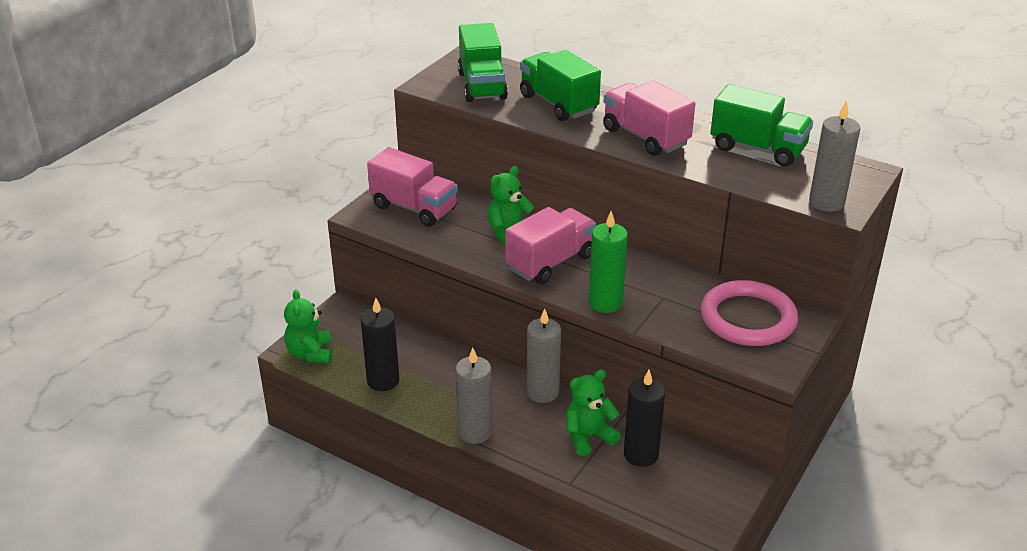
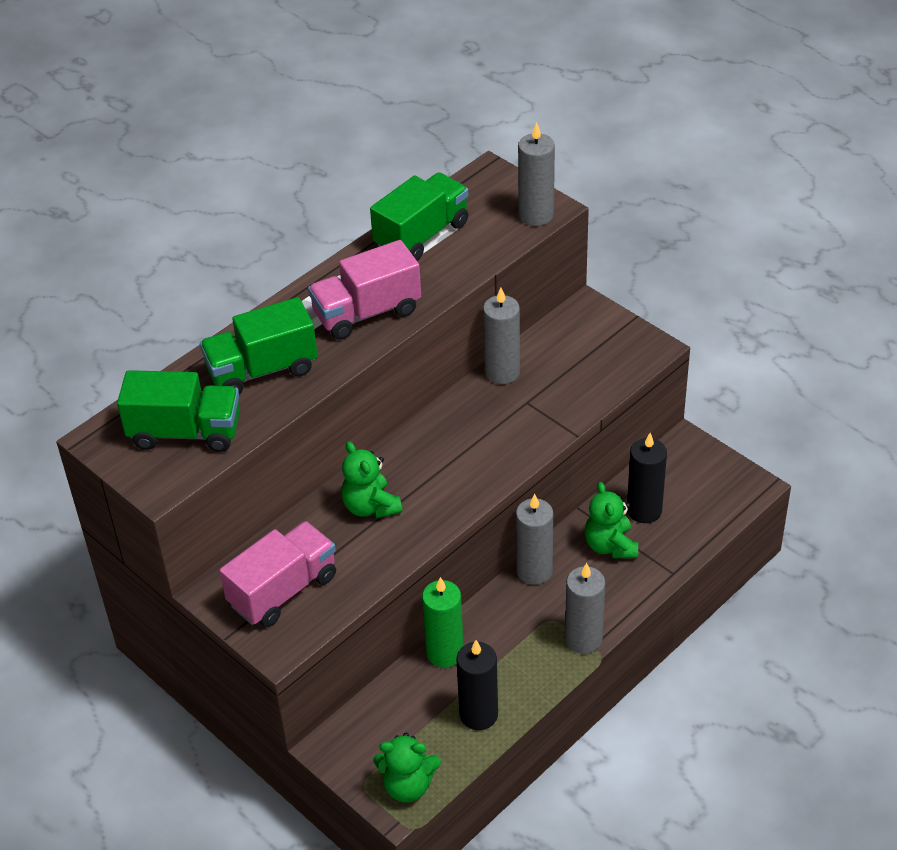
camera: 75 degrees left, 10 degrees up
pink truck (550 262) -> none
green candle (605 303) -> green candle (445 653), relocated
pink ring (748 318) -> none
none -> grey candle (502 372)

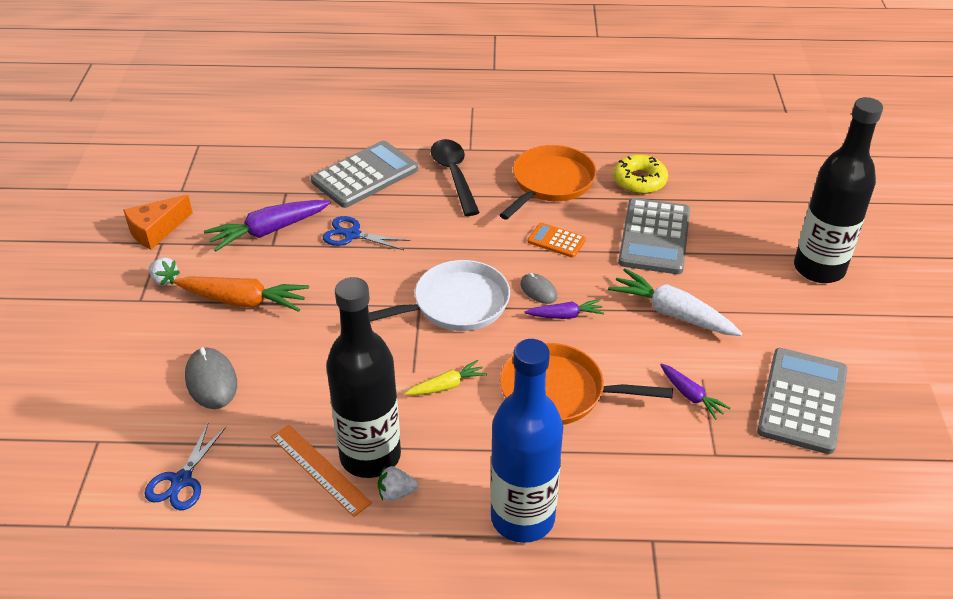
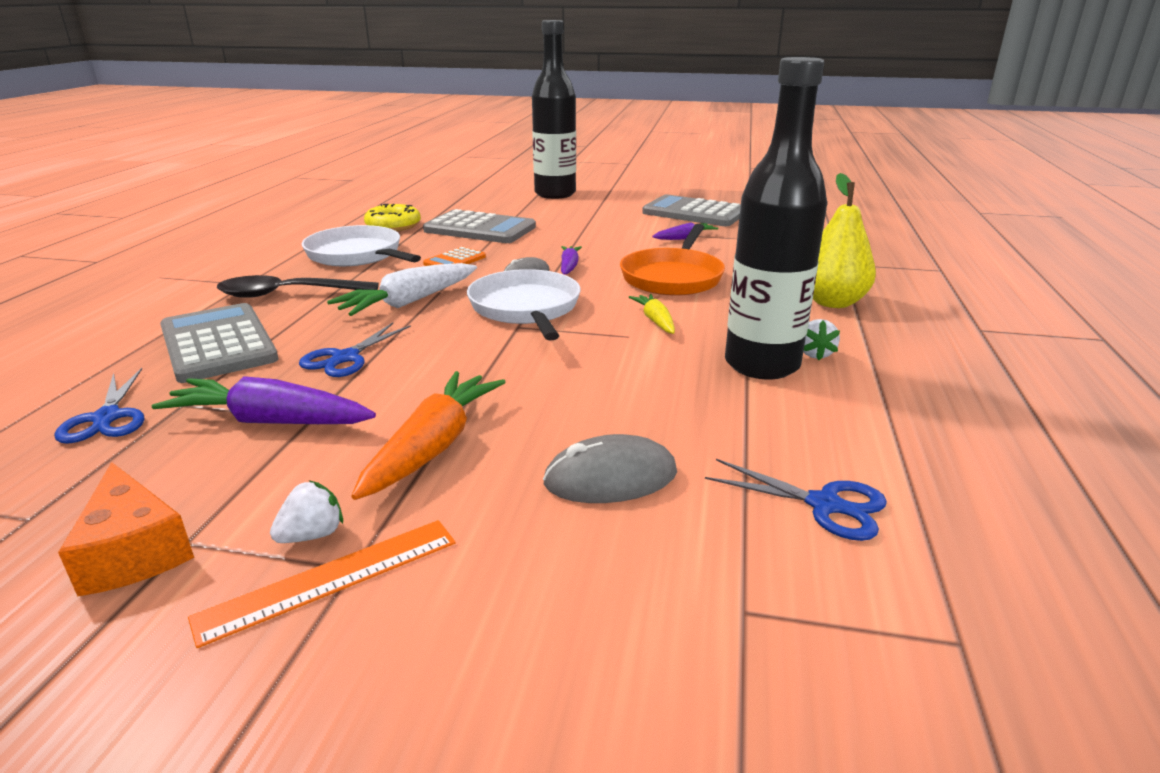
camera: 80 degrees left, 15 degrees down
orange pan (550 183) -> white pan (357 255)
purple carrot (269 231) -> purple carrot (271 421), 120 degrees clockwise
white carrot (673 313) -> white carrot (409 302), relocated
blue bottle (522 518) -> yellow pear (832 302)
orange ruler (320 469) -> orange ruler (330 578), relocated
none -> blue scissors (107 418)

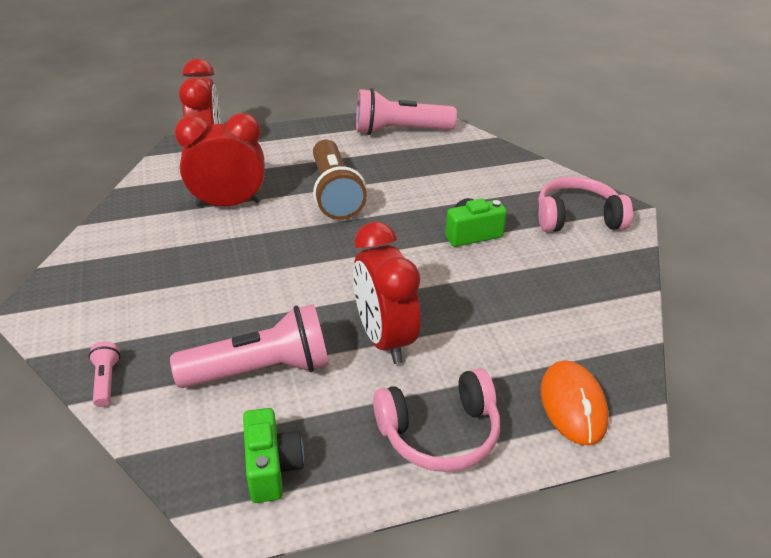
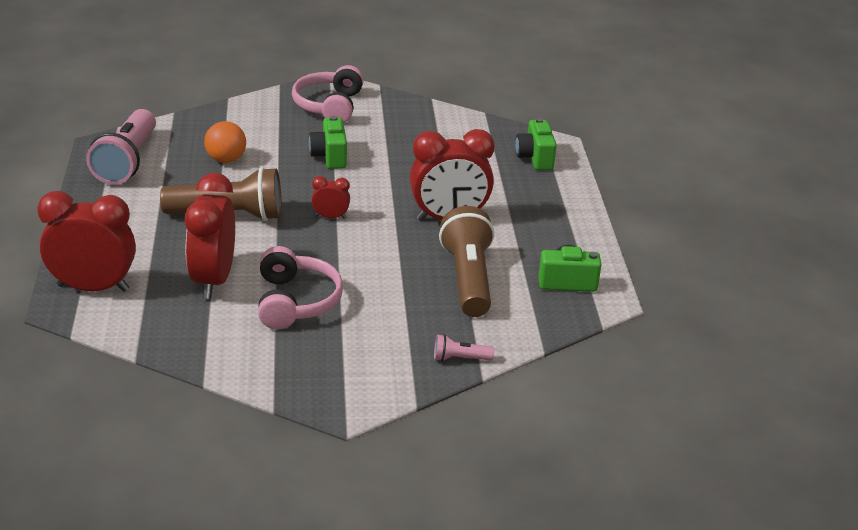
camera: 80 degrees left, 5 degrees down
pink flashlight (261 370) -> brown flashlight (468 279)
orange mouse (573 405) -> green camera (535 158)
pink headphones (439 433) -> pink headphones (295 301), relocated
none -> orange ball (226 160)
none -> red clock (330 217)

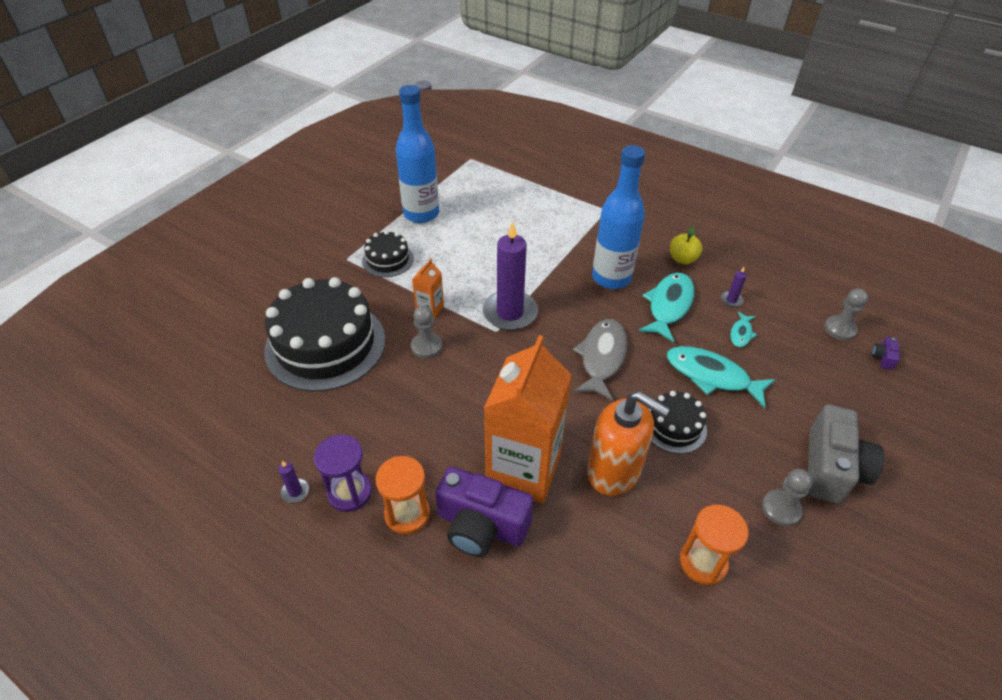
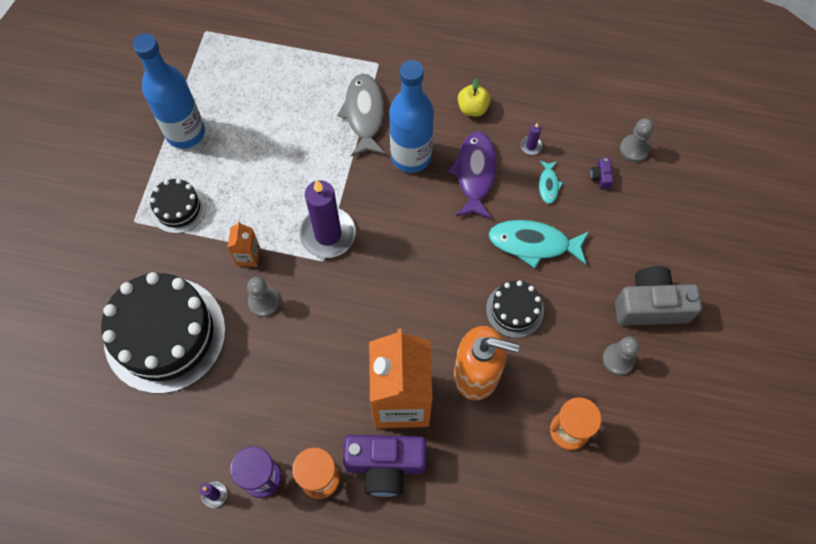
camera: 20 degrees left, 20 degrees up
turquoise fish (668 306) -> purple fish (475 174)
grey fish (602 358) -> grey fish (364 114), relocated
purple camera (882 358) -> purple camera (600 177), relocated
grey camera (831 468) -> grey camera (650 305), 90 degrees counterclockwise

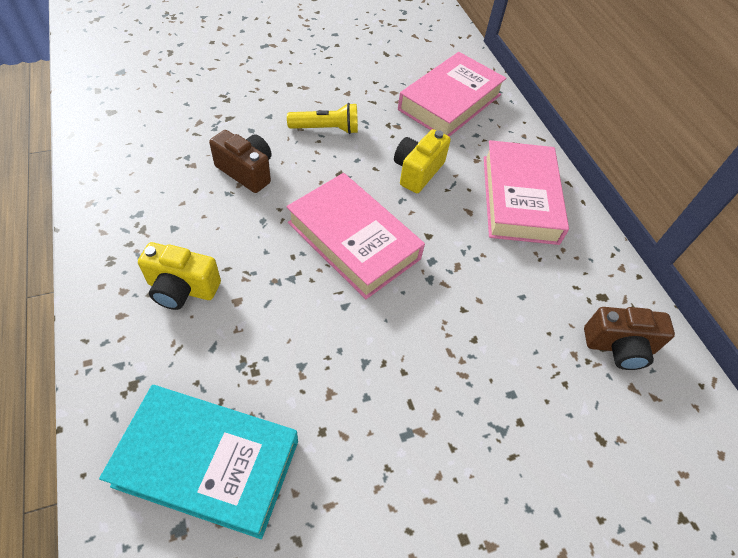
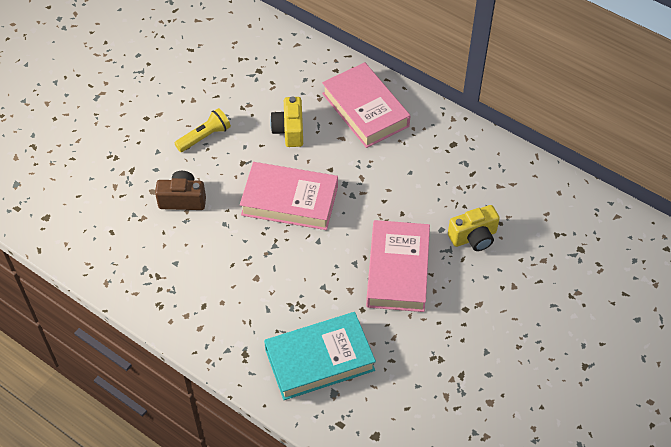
camera: 30 degrees left, 0 degrees up
pink book (450 102) -> pink book (398 270), relocated
yellow camera (182 288) -> yellow camera (473 237), relocated
brown camera (619 347) -> none

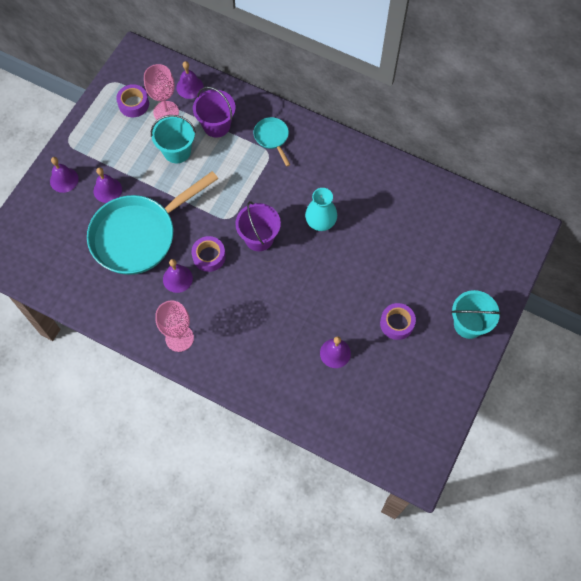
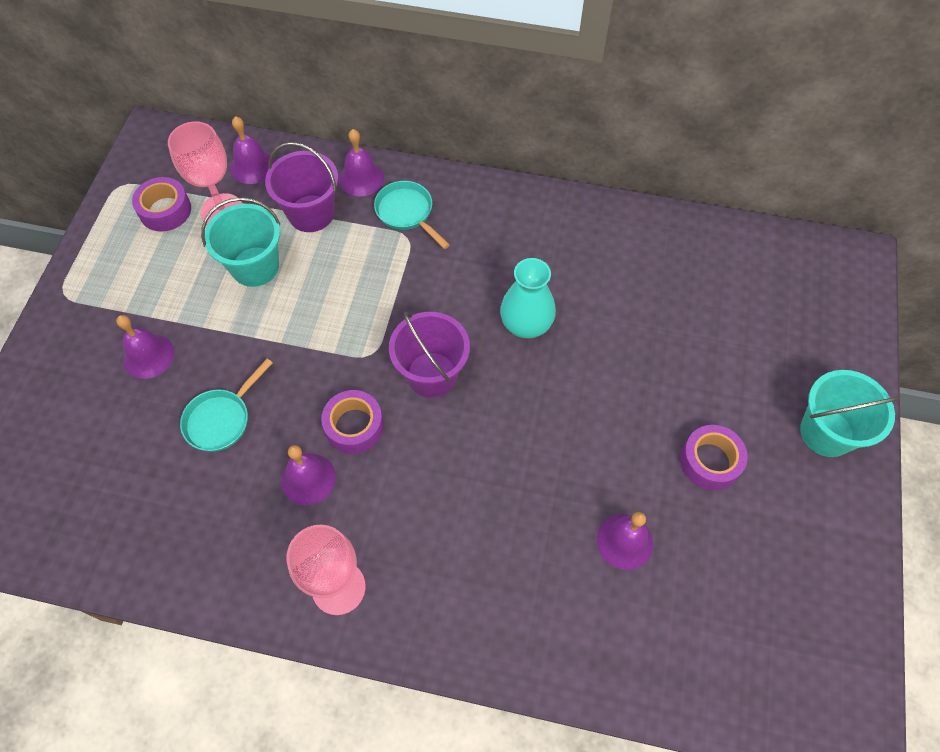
camera: 15 degrees left, 5 degrees down
purple bell (64 180) -> purple bell (361 178), relocated
turquoise pan (139 235) -> turquoise pan (221 419), x0.43

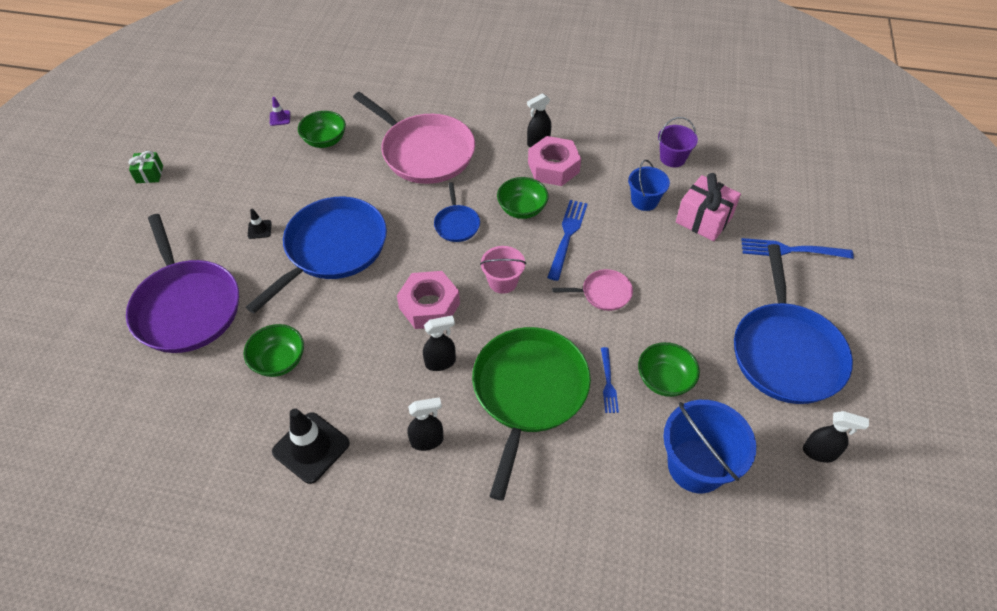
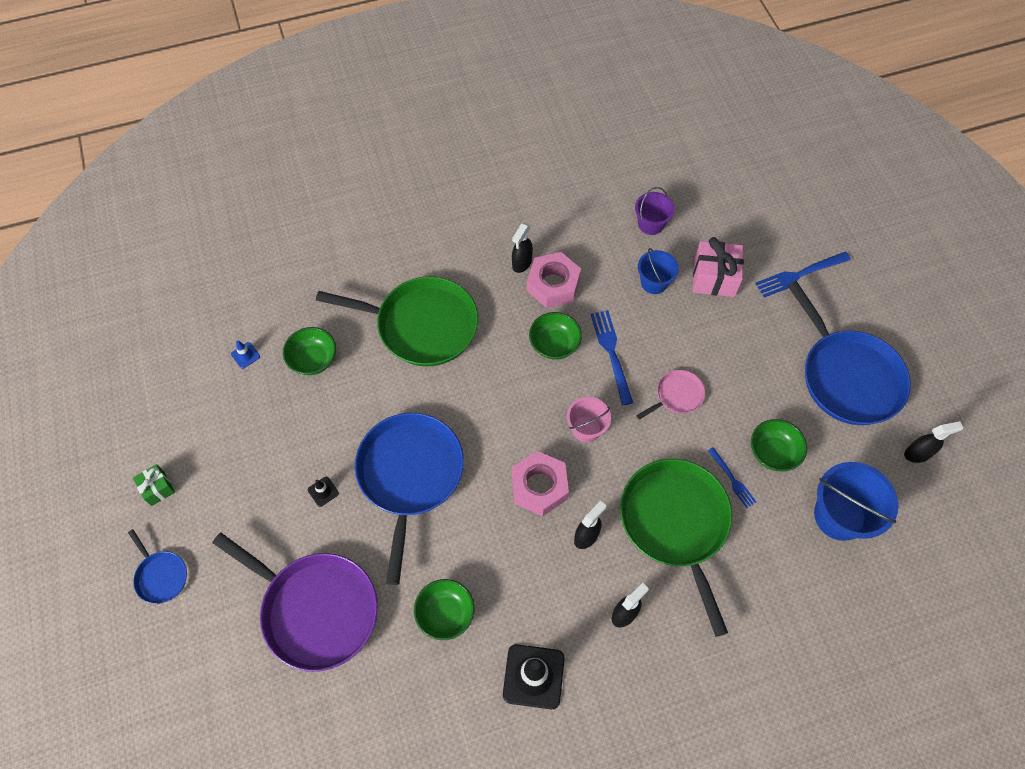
camera: 30 degrees left, 10 degrees up
pink pan (425 152) -> green pan (422 325)
purple traffic cone (280 118) -> blue traffic cone (245 355)
blue pan (457 224) -> blue pan (161 576), relocated

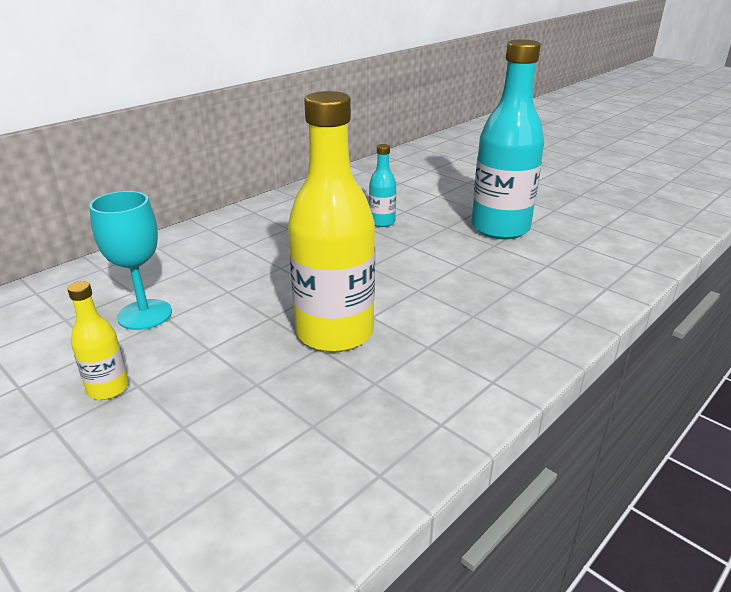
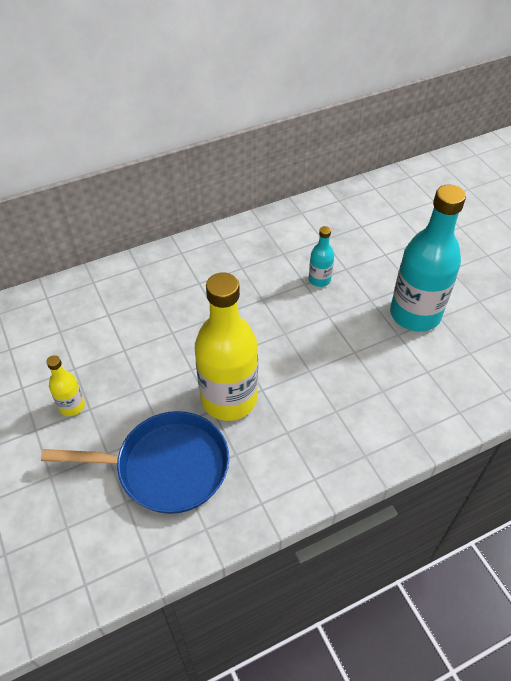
camera: 20 degrees right, 20 degrees up
turquoise goblet (145 314) -> none
none -> blue pan (166 467)

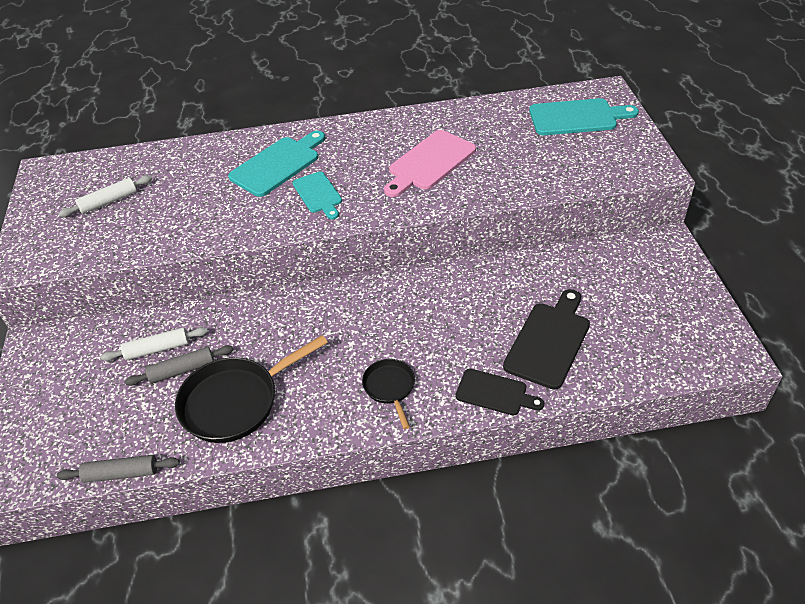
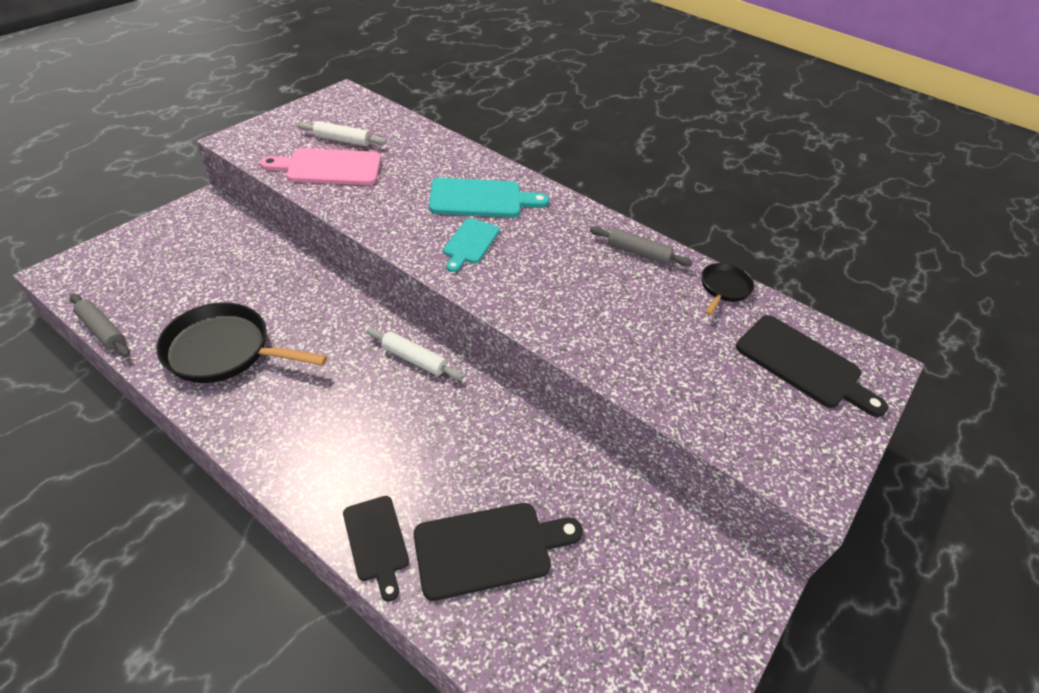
camera: 40 degrees right, 0 degrees up
turquoise cutting board (577 117) -> black cutting board (803 364)
pink cutting board (429 162) -> pink cutting board (329 167), relocated
white rolling pin (157 349) -> white rolling pin (414 359), relocated
grey rolling pin (182 370) -> grey rolling pin (638 252), relocated
black pan (390 388) -> black pan (723 288), relocated

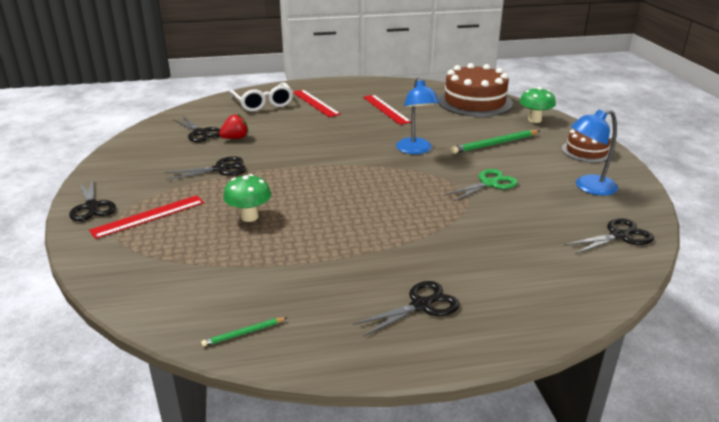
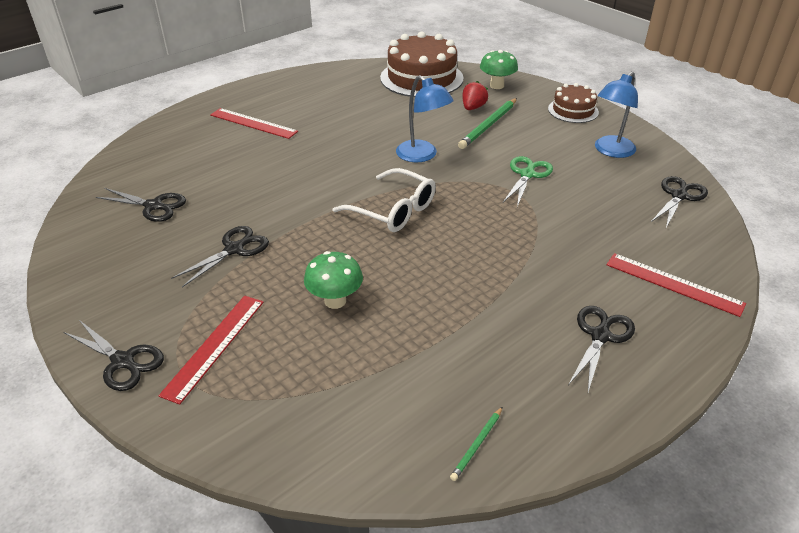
camera: 30 degrees left, 10 degrees up
white glasses (263 103) -> white glasses (393 210), relocated
red ruler (386 109) -> red ruler (673 284), relocated
red strawberry (235 138) -> red strawberry (473 108), relocated

